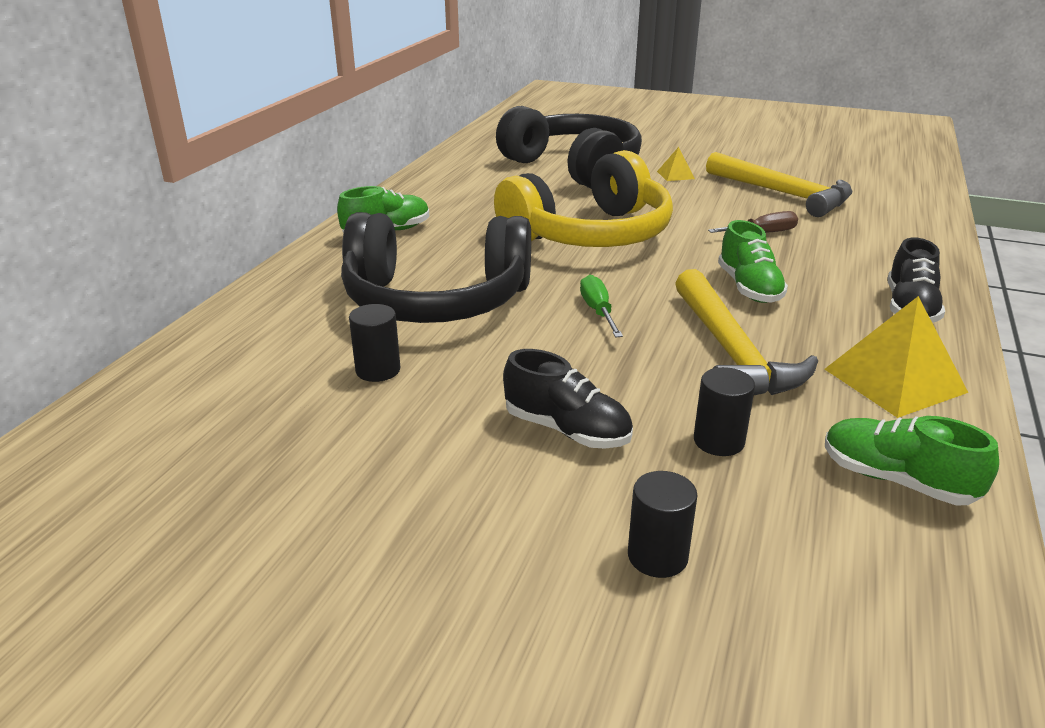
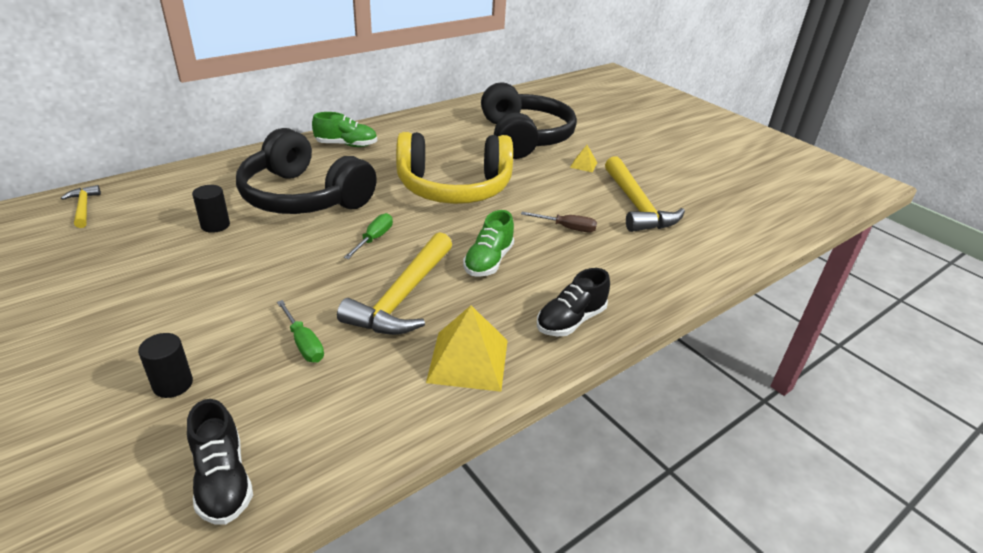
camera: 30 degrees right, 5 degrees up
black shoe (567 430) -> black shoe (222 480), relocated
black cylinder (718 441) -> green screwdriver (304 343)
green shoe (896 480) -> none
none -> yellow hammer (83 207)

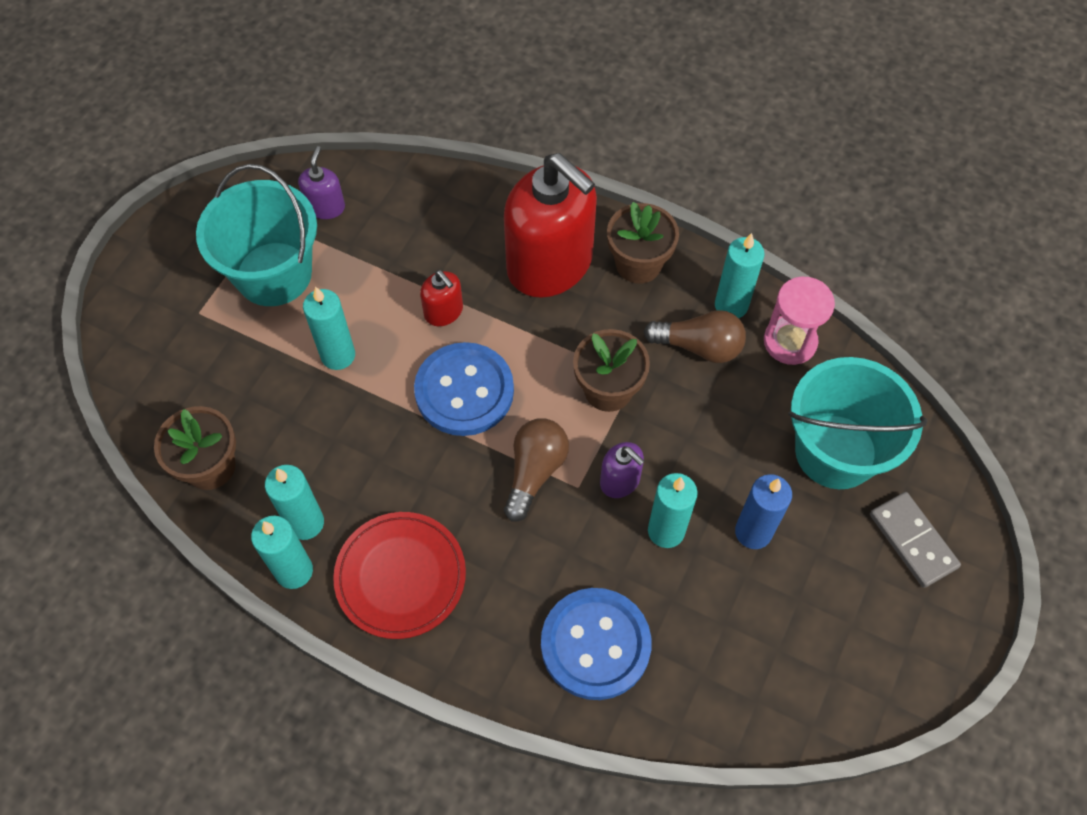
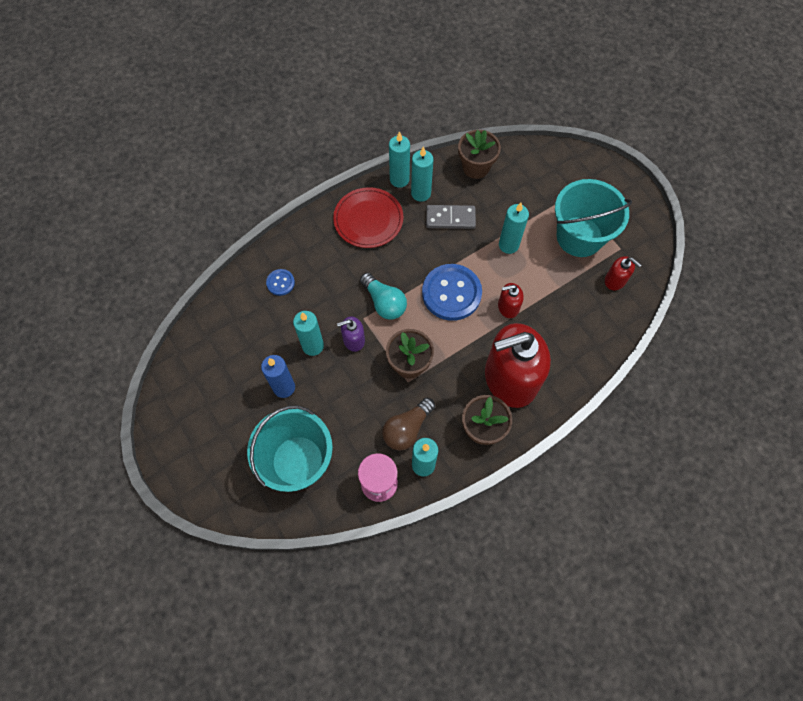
camera: 120 degrees right, 5 degrees up
purple soap dispenser (325 207) -> red soap dispenser (615 280)
brown light bulb (534 472) -> turquoise light bulb (384 302)
grey domino (913 541) -> grey domino (450 218), relocated
blue button (595 644) -> blue button (280 283), x0.47

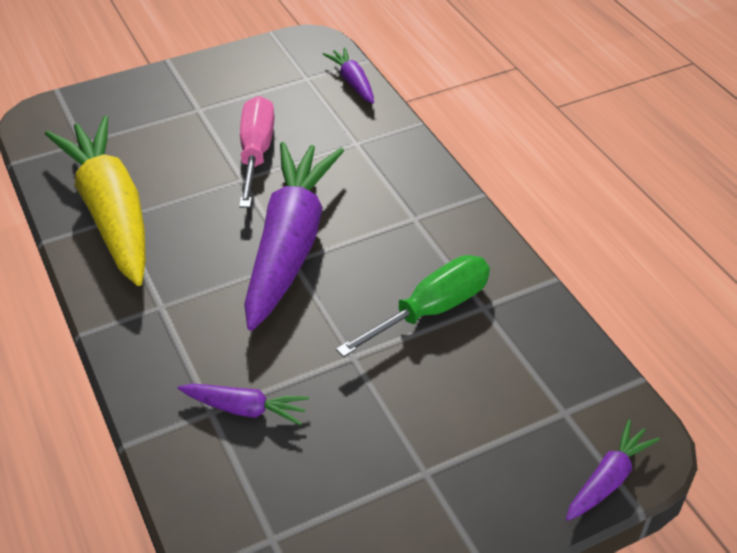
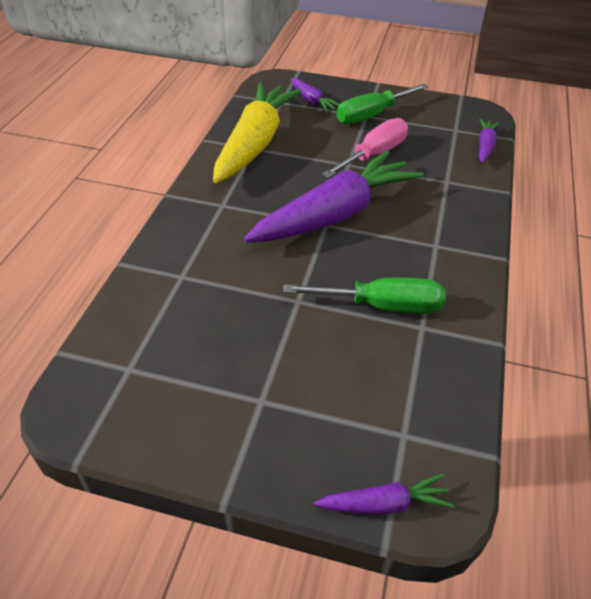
camera: 40 degrees right, 0 degrees up
purple carrot (245 409) -> purple carrot (312 101), relocated
none -> green screwdriver (372 115)

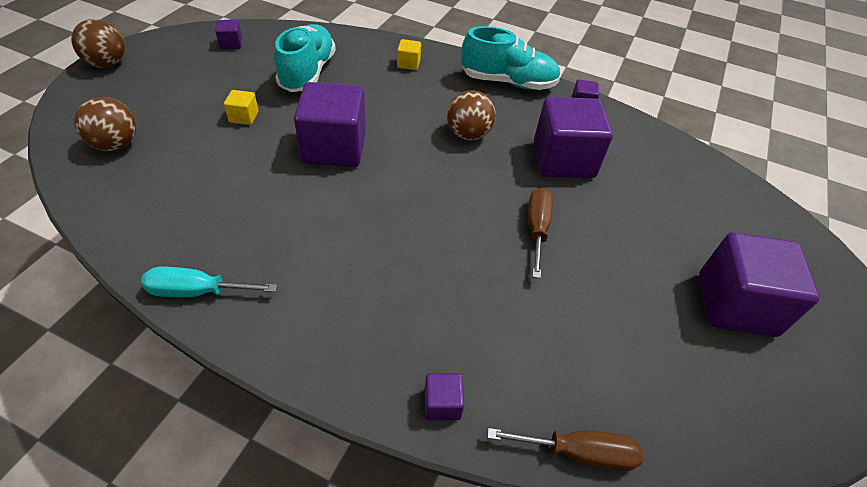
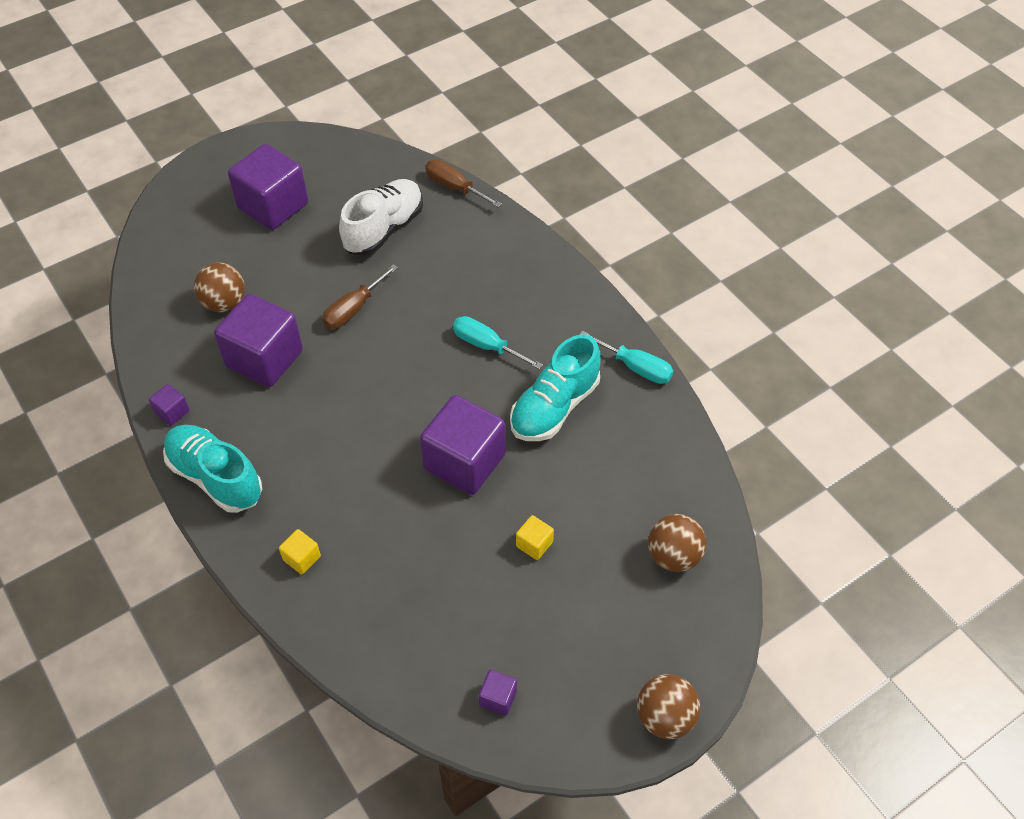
camera: 145 degrees left, 5 degrees up
turquoise shoe (307 72) -> turquoise shoe (554 407), relocated
brown ball (468 134) -> brown ball (224 303), relocated
purple cube (442 404) -> none
none -> white shoe (384 229)
none -> turquoise screwdriver (486 346)

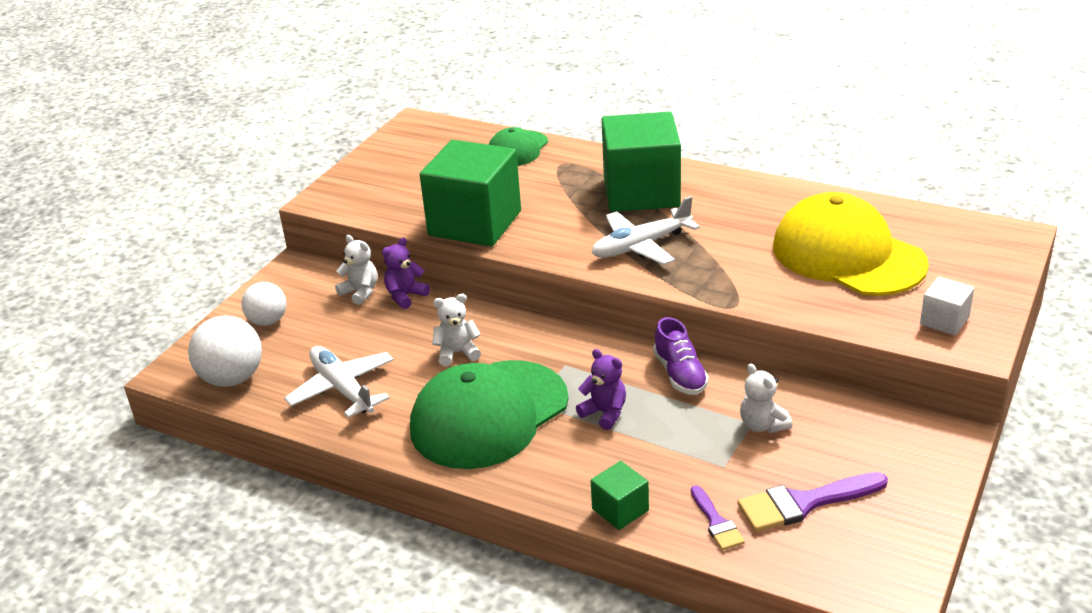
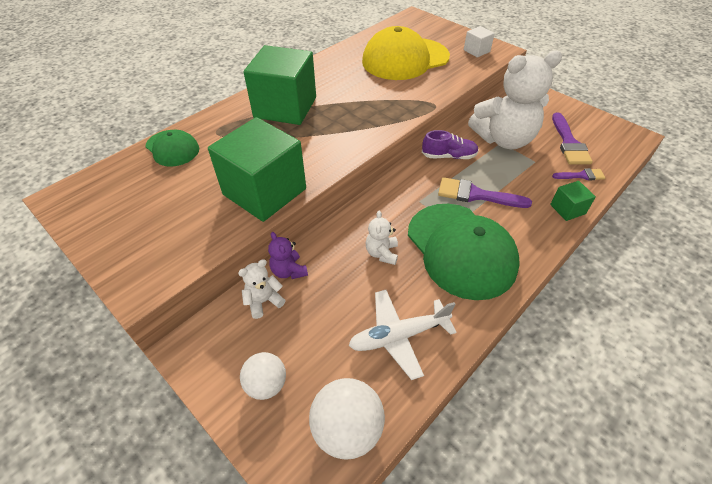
camera: 75 degrees left, 15 degrees up
white plane (641 246) -> none
purple teddy bear (604 413) -> purple brush (476 195)
white teddy bear (762 425) -> white teddy bear (504 139), x2.34

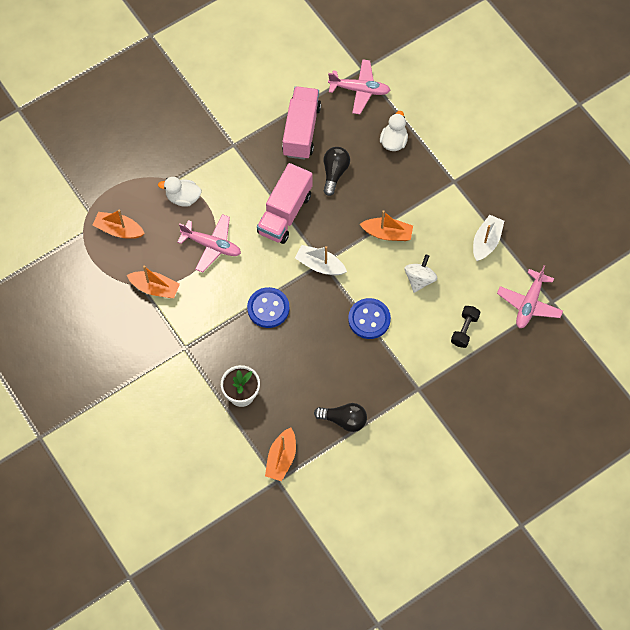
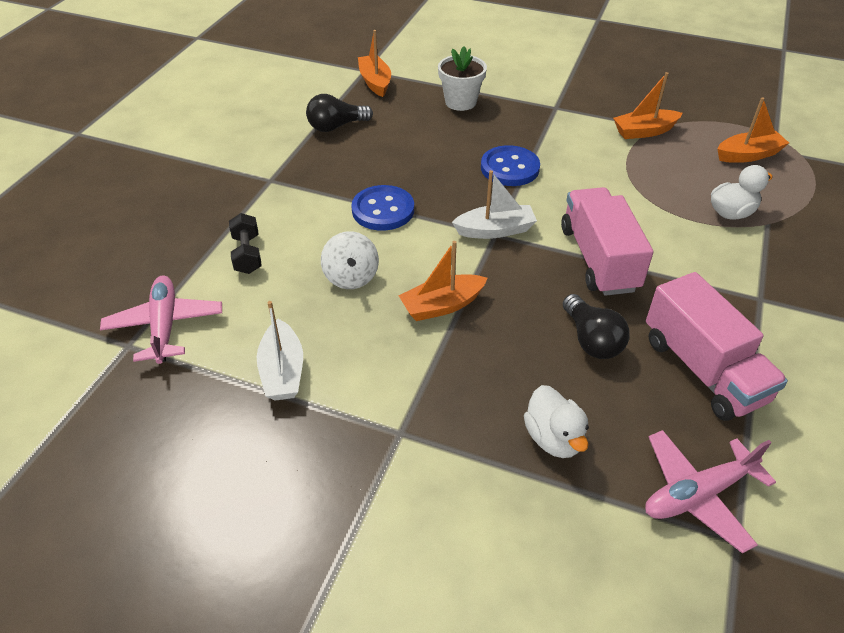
camera: 145 degrees right, 20 degrees down
pink plane (211 245) -> none

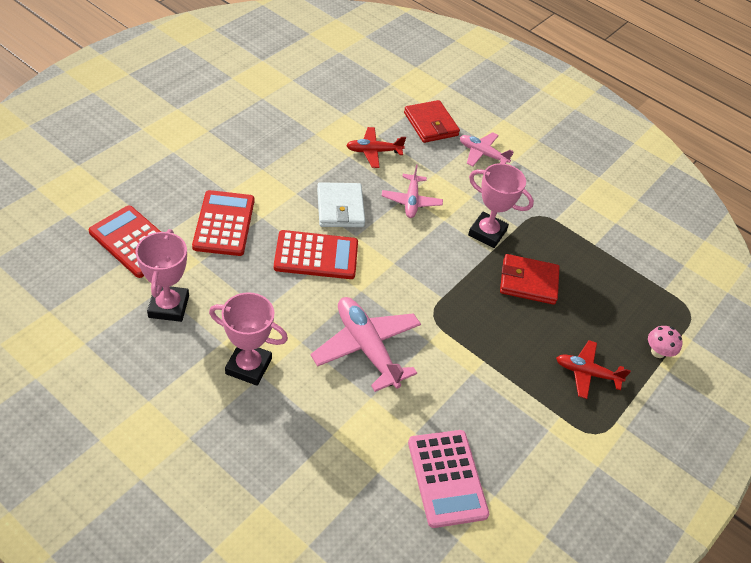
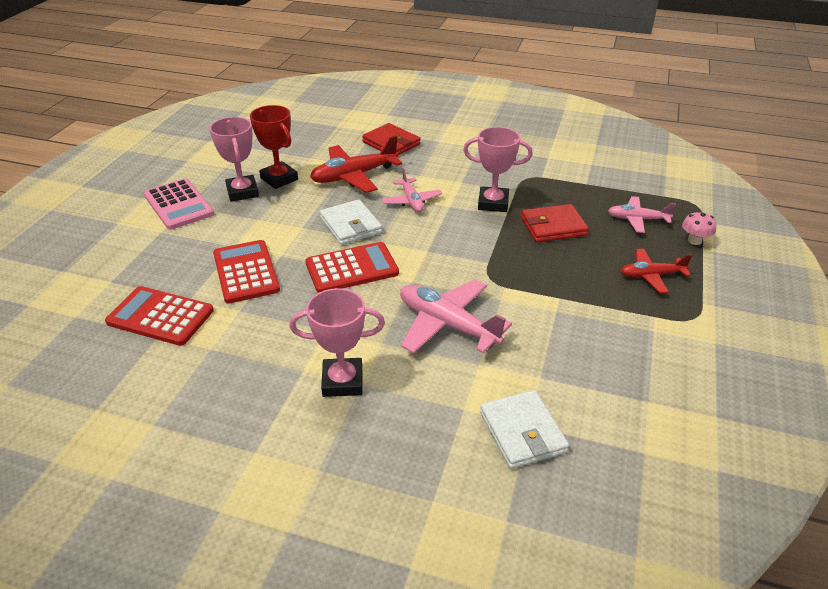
camera: 15 degrees left, 10 degrees down
red plane (373 151) -> red plane (354 176), x1.65
pink plane (482 154) -> pink plane (637 219), relocated
pink trophy (168 306) -> pink trophy (242 192), relocated
pink calculator (447 478) -> pink calculator (178 205), relocated
none -> red trophy (279 179)
none -> white wallet (522 432)

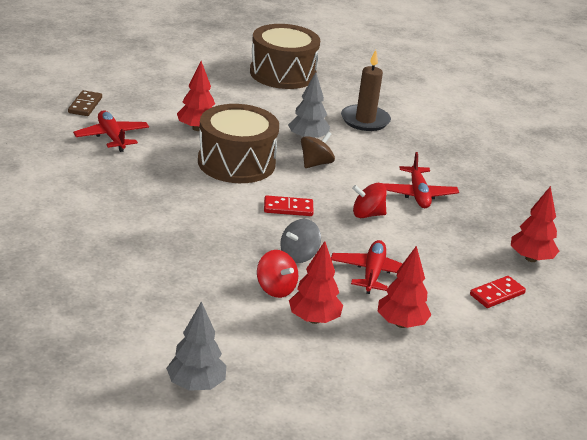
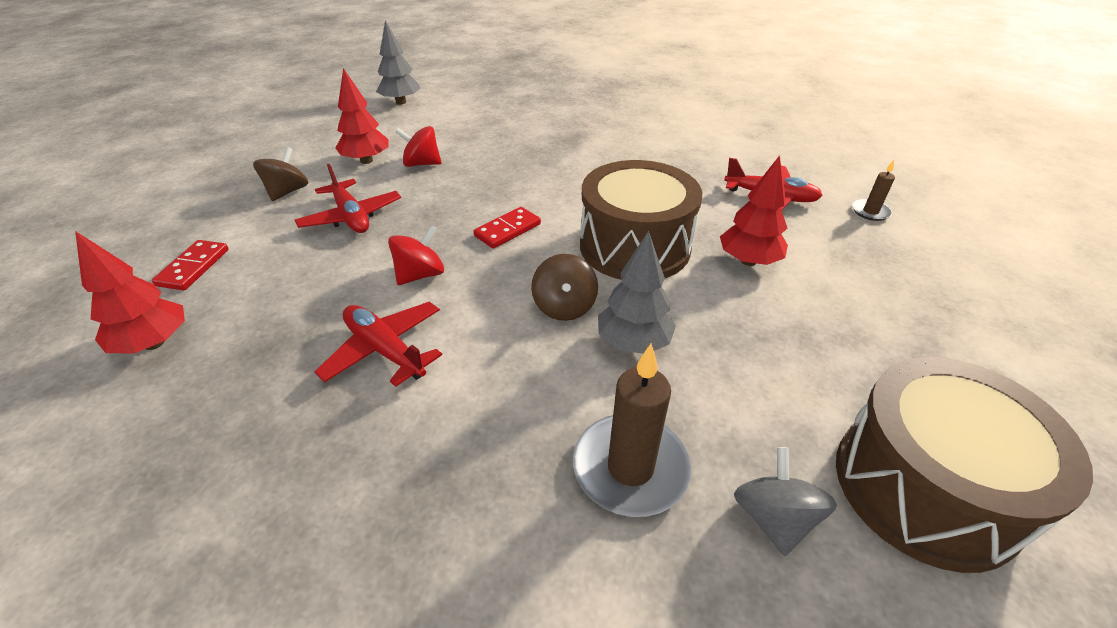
camera: 140 degrees right, 10 degrees up
brown domino (85 105) -> brown candle (870 212)
grey spinning top (298 255) -> grey spinning top (773 518), relocated
red tree (401 323) -> brown spinning top (287 192)

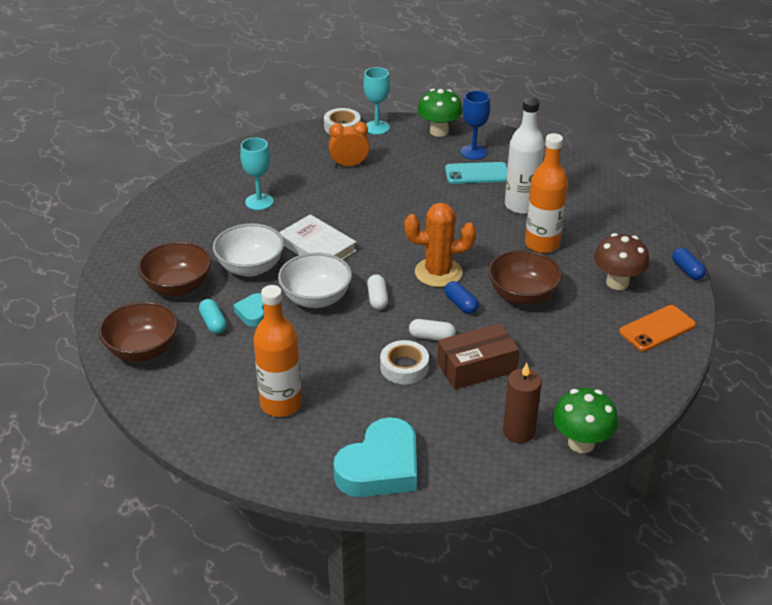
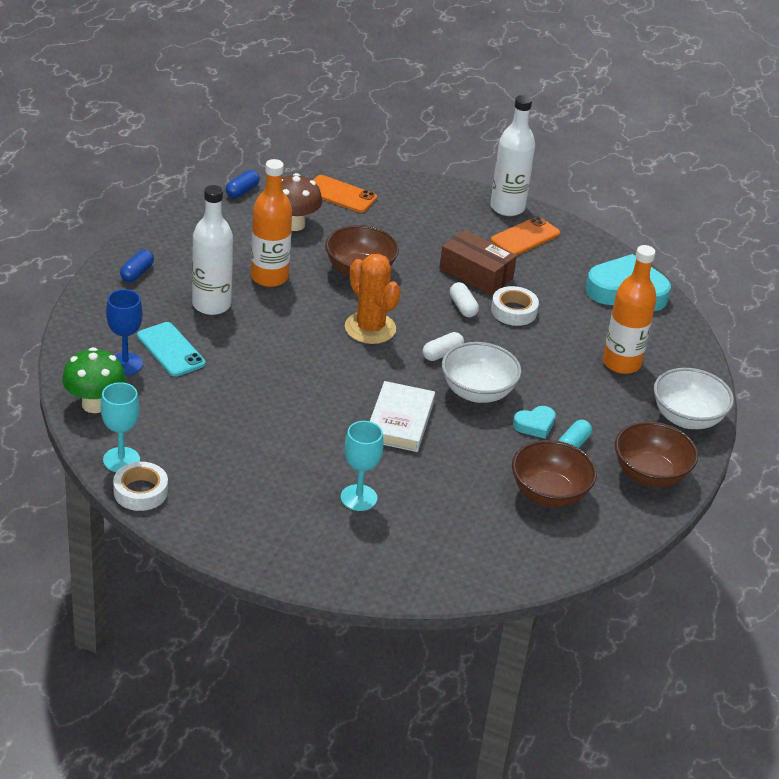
camera: 125 degrees left, 0 degrees up
orange clock (349 165) -> none
white bowl (250 267) -> white bowl (687 418), relocated
blue capsule (461 304) -> blue capsule (137 273), relocated
brown candle (518 431) -> orange phone (525 237)
green mushroom (581 443) -> white bottle (507 207)

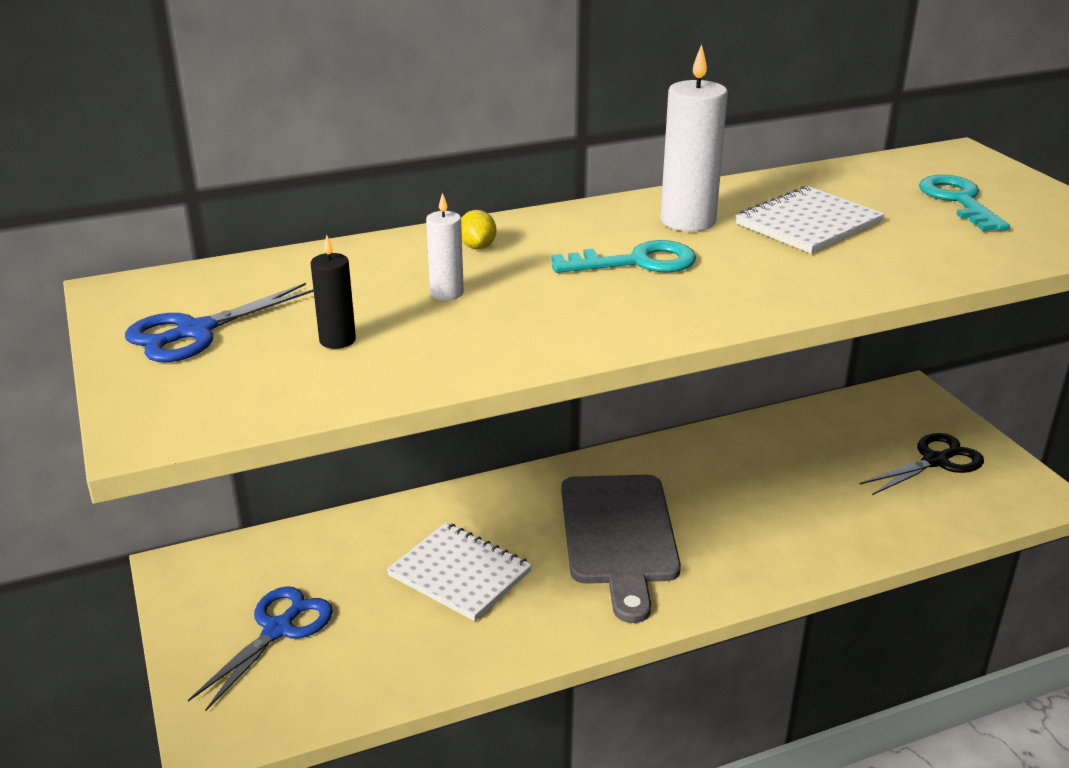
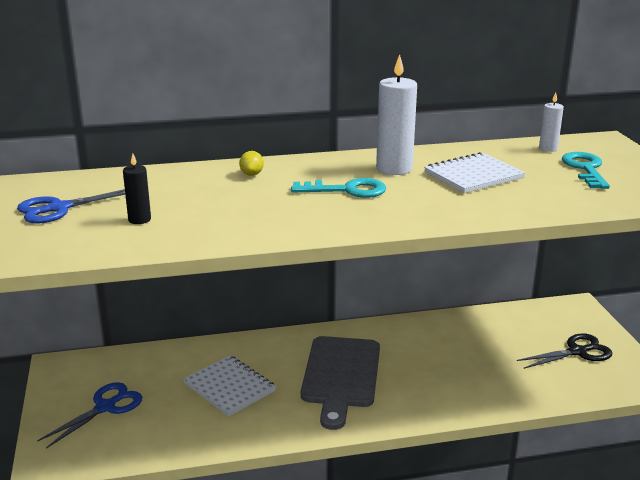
camera: 10 degrees right, 5 degrees down
white candle (446 293) -> white candle (548 148), relocated

